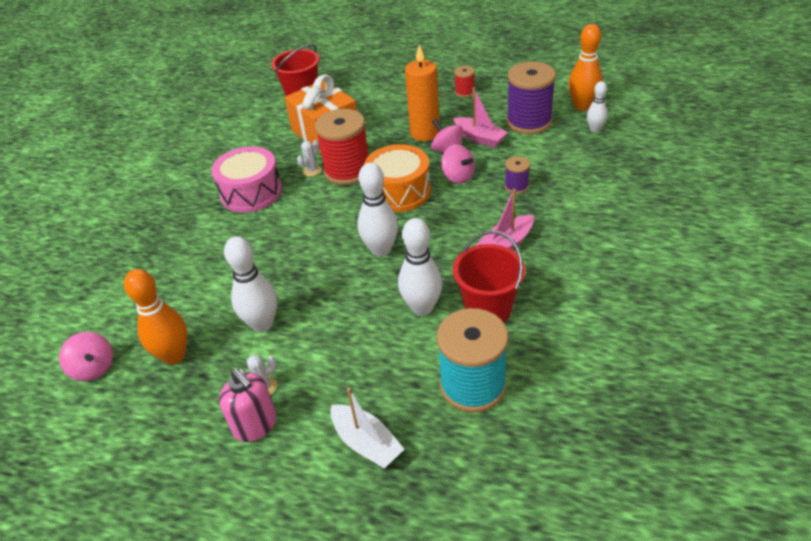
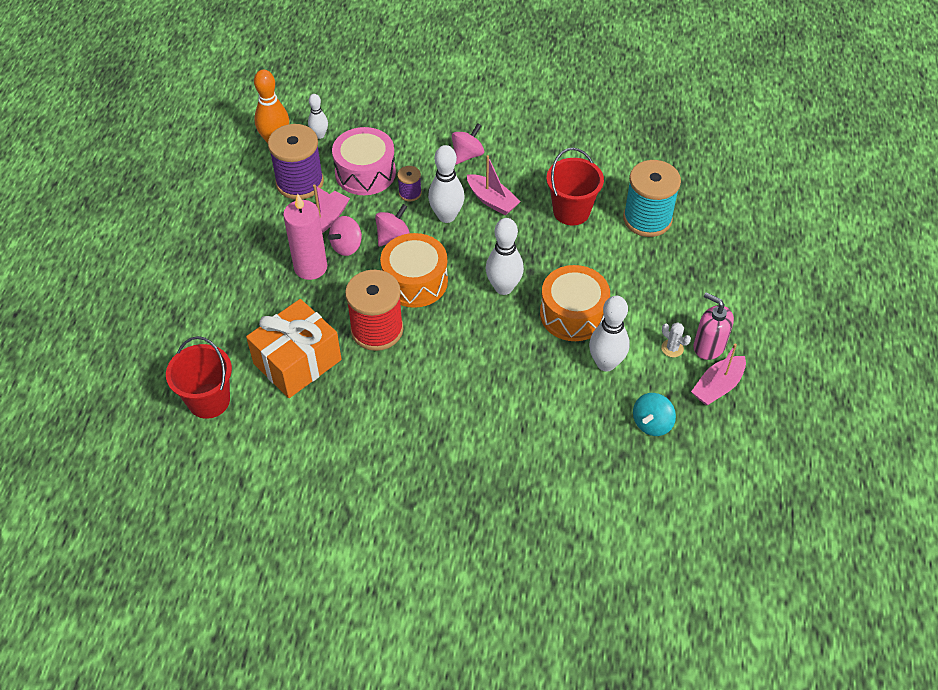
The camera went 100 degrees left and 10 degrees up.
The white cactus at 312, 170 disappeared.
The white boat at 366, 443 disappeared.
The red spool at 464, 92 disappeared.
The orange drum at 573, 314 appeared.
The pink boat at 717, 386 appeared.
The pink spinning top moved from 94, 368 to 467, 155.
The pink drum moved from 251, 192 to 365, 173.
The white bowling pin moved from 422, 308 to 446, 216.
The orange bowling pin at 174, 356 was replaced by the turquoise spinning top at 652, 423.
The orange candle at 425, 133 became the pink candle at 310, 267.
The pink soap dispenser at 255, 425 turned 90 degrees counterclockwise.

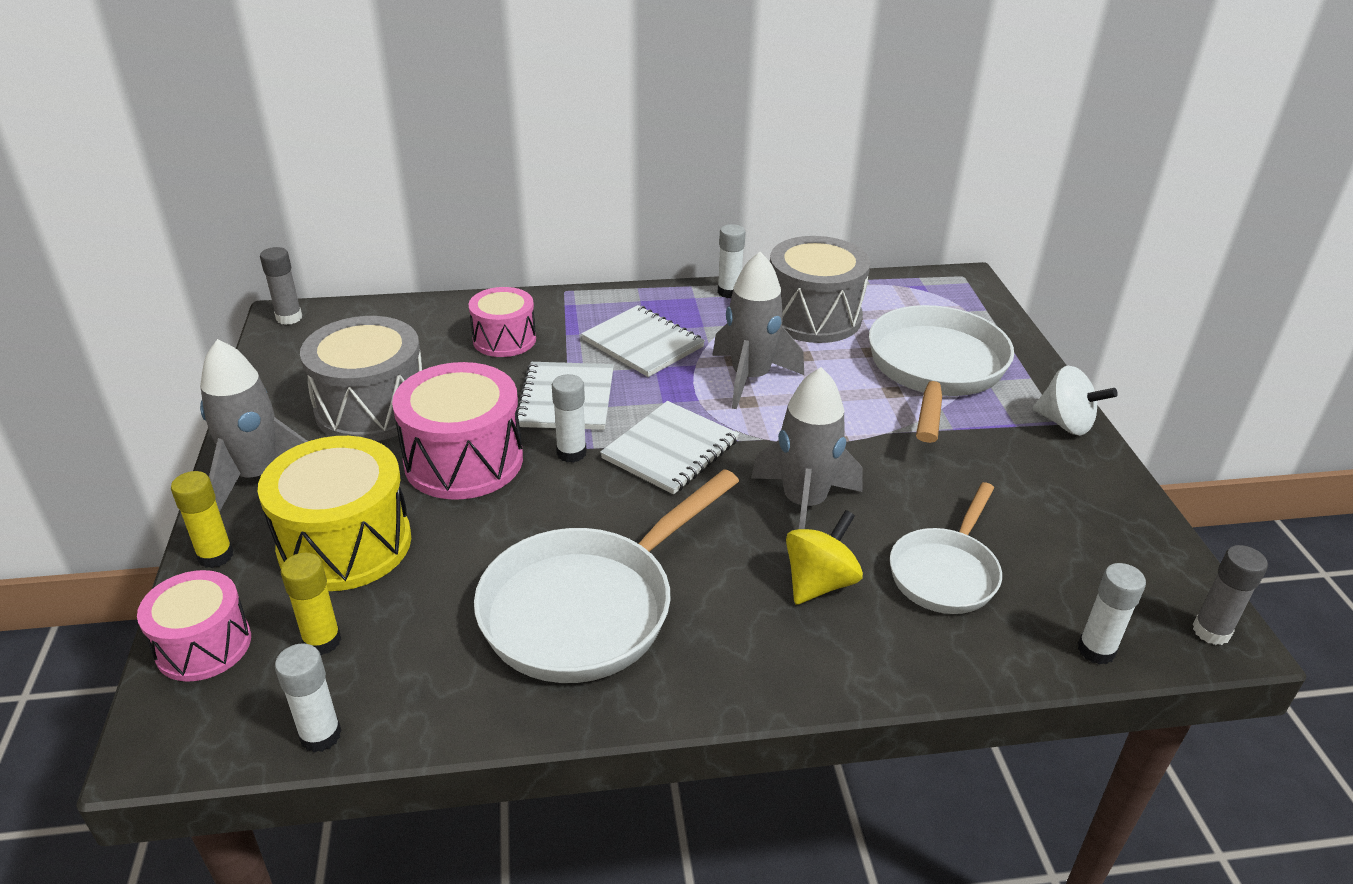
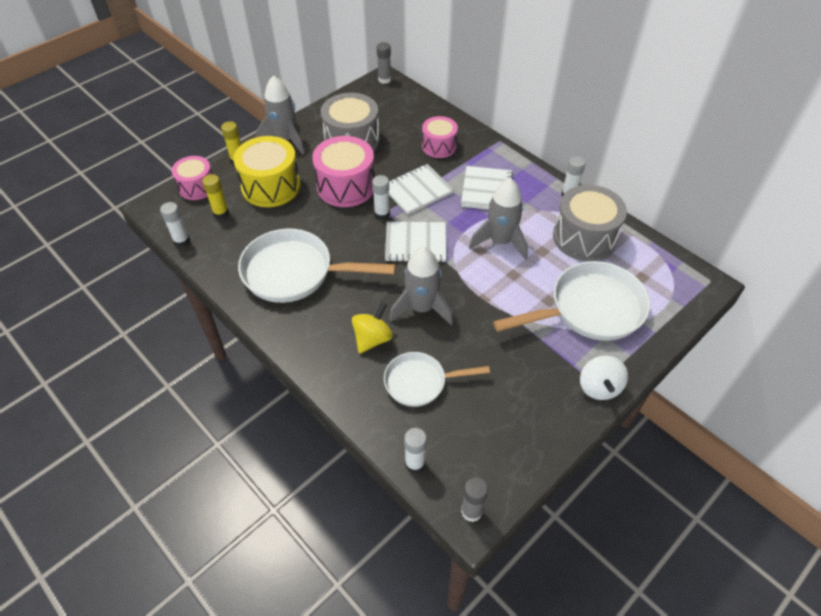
The camera went 55 degrees right and 15 degrees up.
The yellow spinning top at 819, 583 turned 60 degrees counterclockwise.

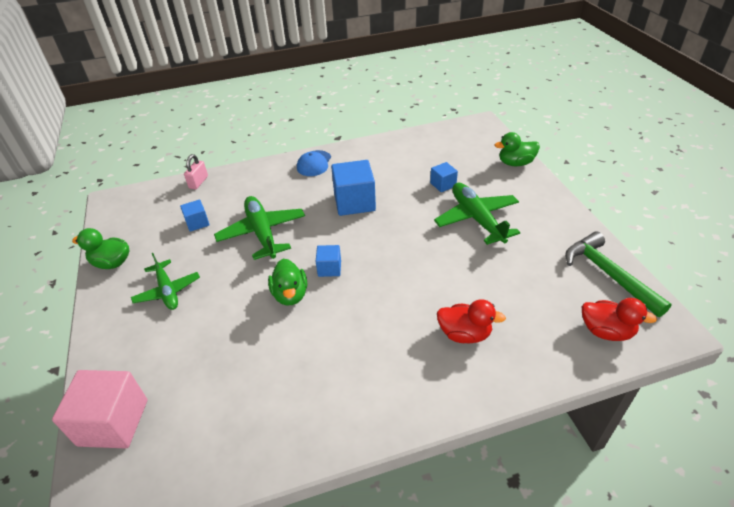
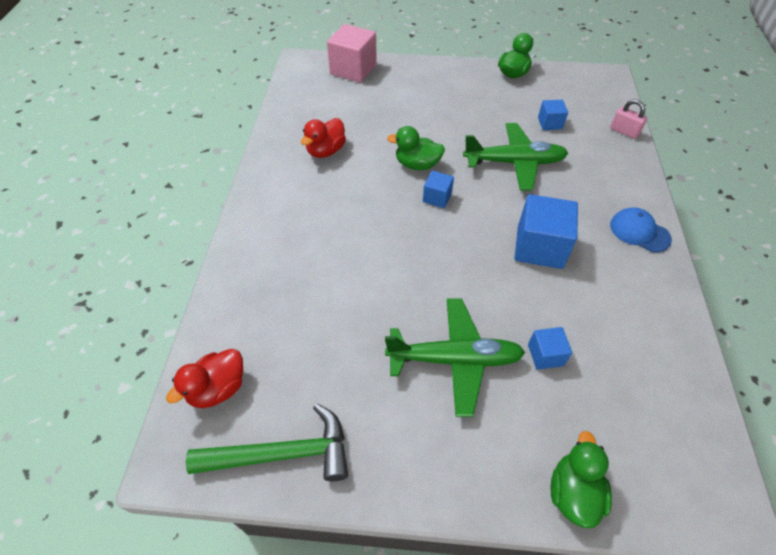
The camera went 110 degrees right and 10 degrees up.
The green plane at 167, 291 disappeared.
The red duck moved from 464, 334 to 326, 151.

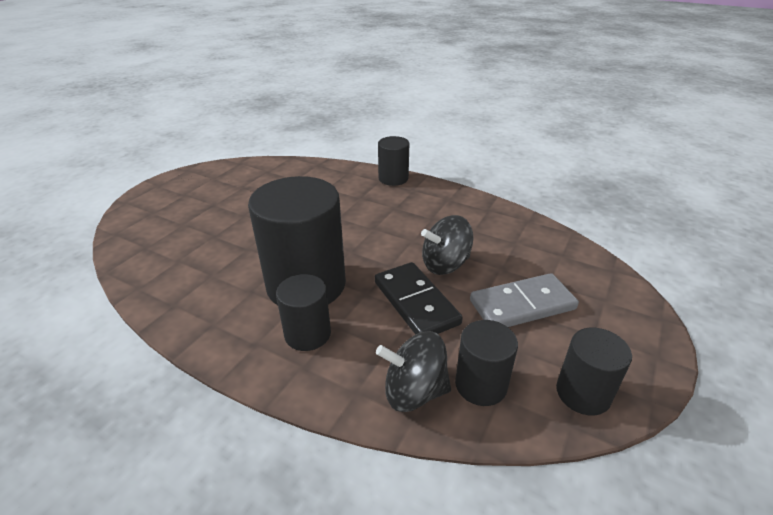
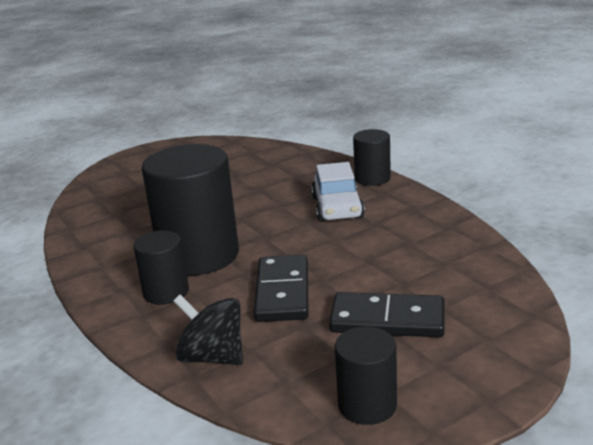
The camera went 30 degrees right and 10 degrees down.
The black spinning top at 445, 264 disappeared.
The black cylinder at 481, 384 disappeared.
The white car at 337, 207 appeared.
The grey domino at 522, 305 became the black domino at 387, 319.

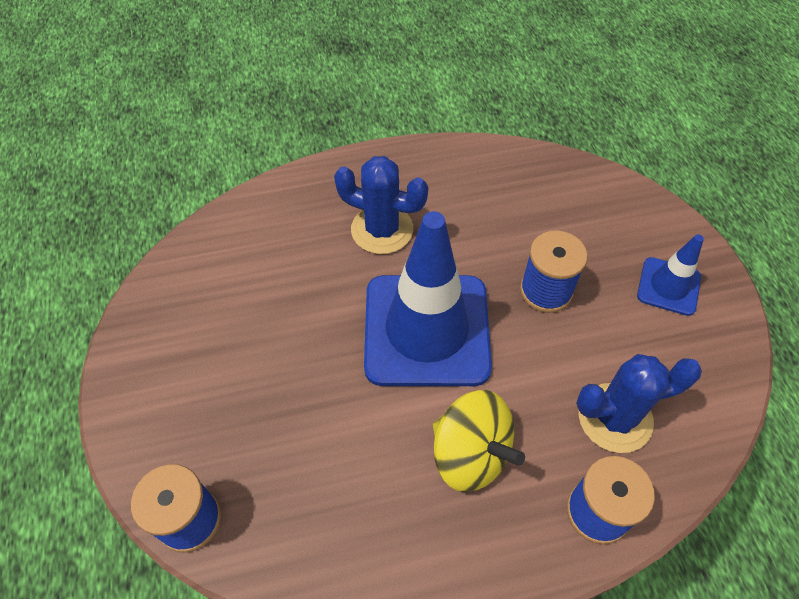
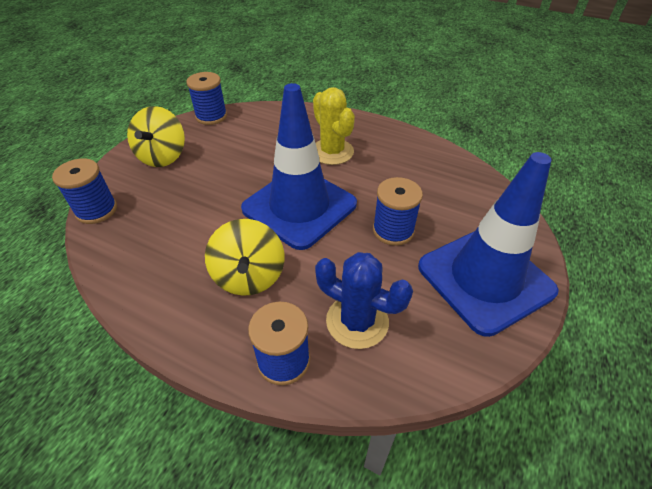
The camera went 40 degrees right and 10 degrees down.
The yellow spinning top at 163, 156 appeared.
The blue spool at 211, 116 appeared.
The blue cactus at 382, 229 became the yellow cactus at 332, 152.
The blue traffic cone at 668, 286 changed to 2.09 times the size.

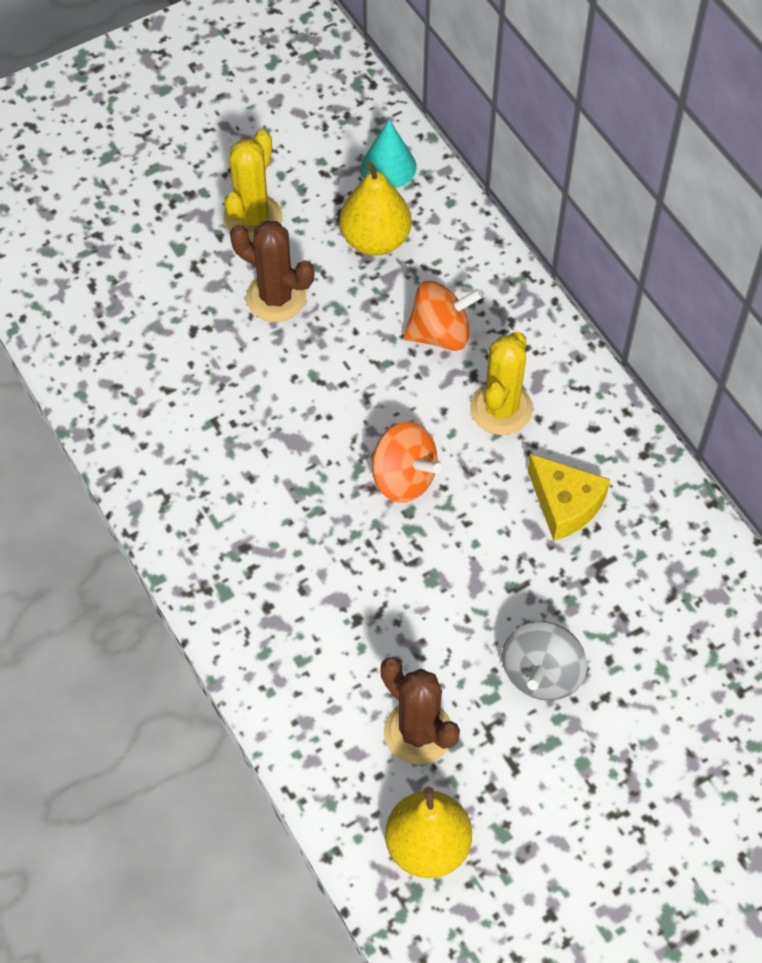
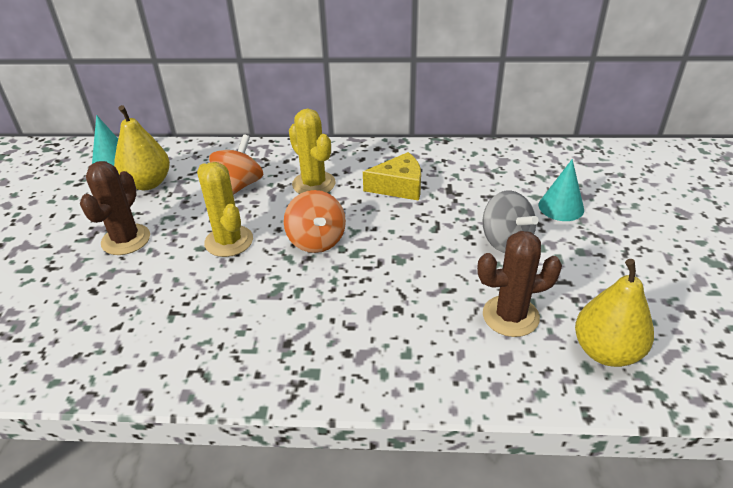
The camera went 55 degrees left and 20 degrees down.
The turquoise cone at 561, 207 appeared.
The yellow cactus moved from 253, 218 to 229, 241.
The brown cactus at 276, 297 turned 45 degrees counterclockwise.
The orange spinning top at 403, 478 turned 90 degrees clockwise.

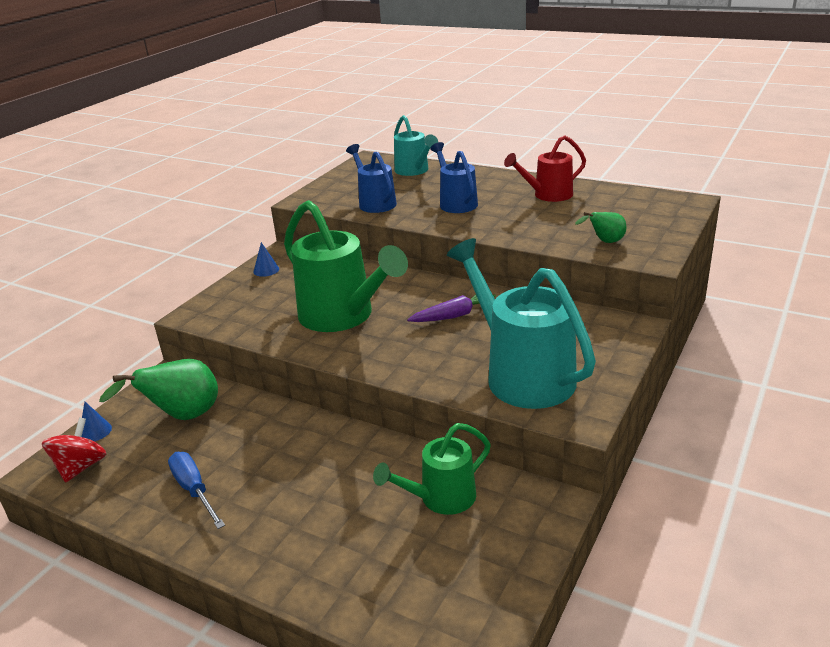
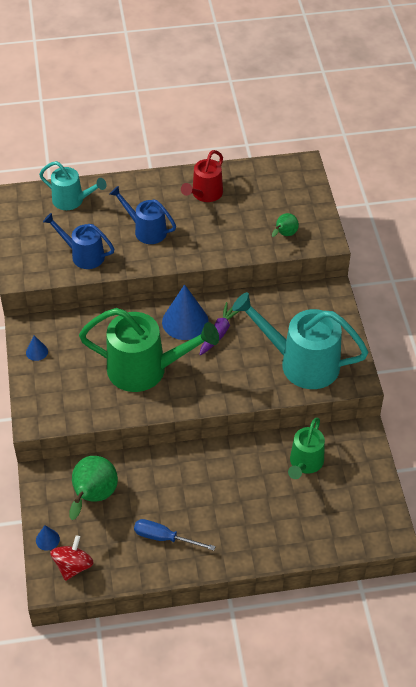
The camera went 40 degrees left and 20 degrees up.
The blue cone at 185, 321 appeared.
The red spinning top at 81, 467 turned 45 degrees clockwise.

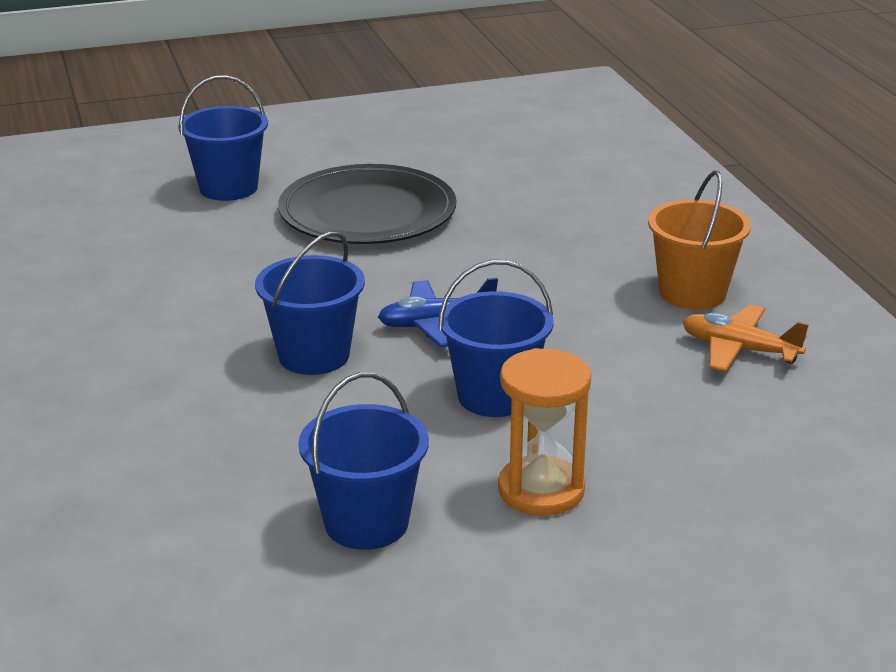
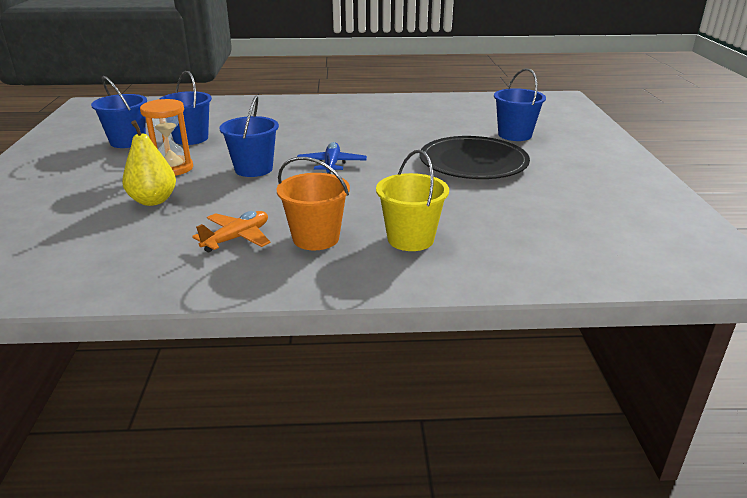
The camera went 105 degrees right and 0 degrees up.
The yellow pear at 153, 200 appeared.
The yellow bucket at 410, 239 appeared.
The blue bucket moved from 314, 355 to 128, 141.

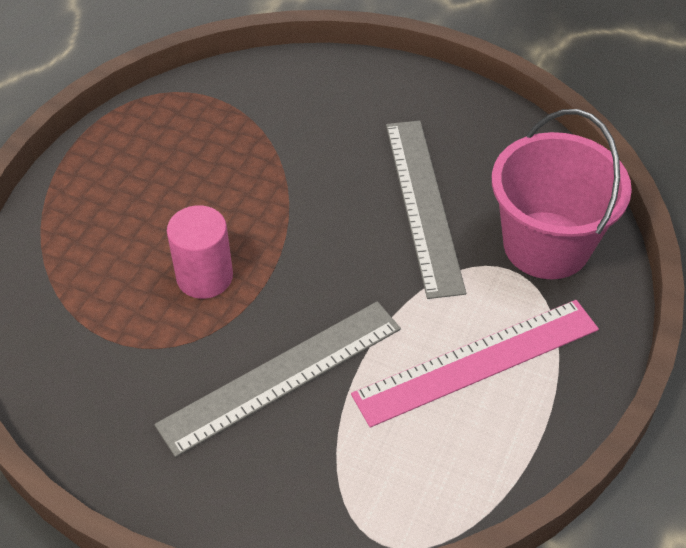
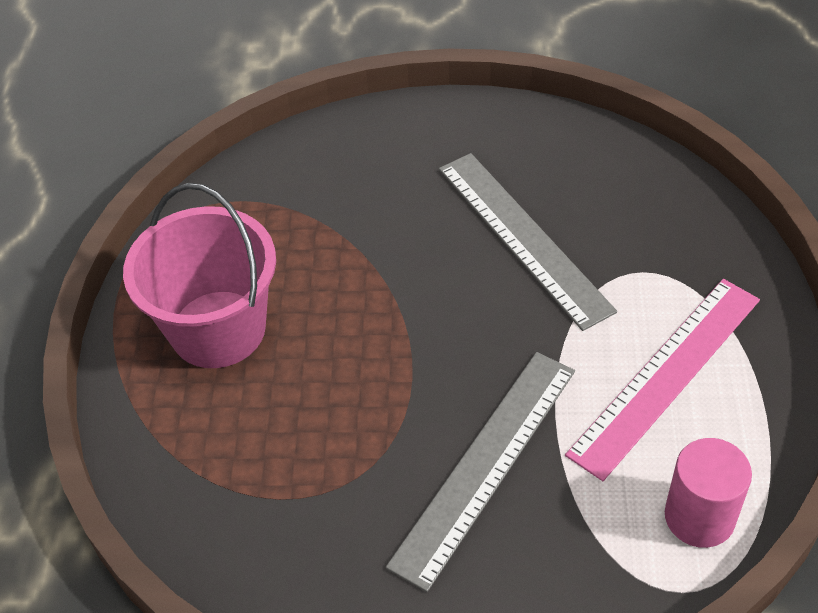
The camera went 20 degrees left and 0 degrees up.
The pink cylinder moved from 204, 277 to 699, 517.
The pink bucket moved from 546, 245 to 218, 329.

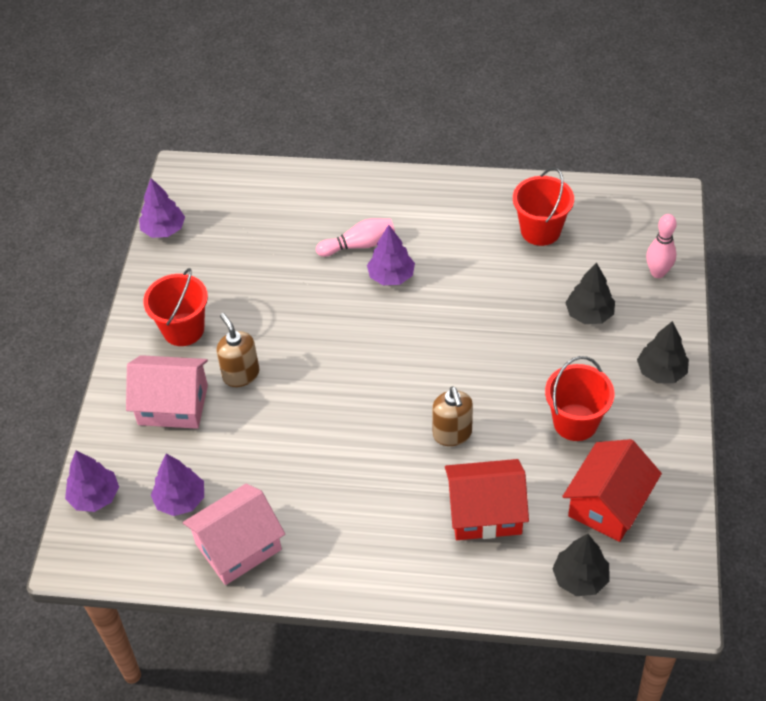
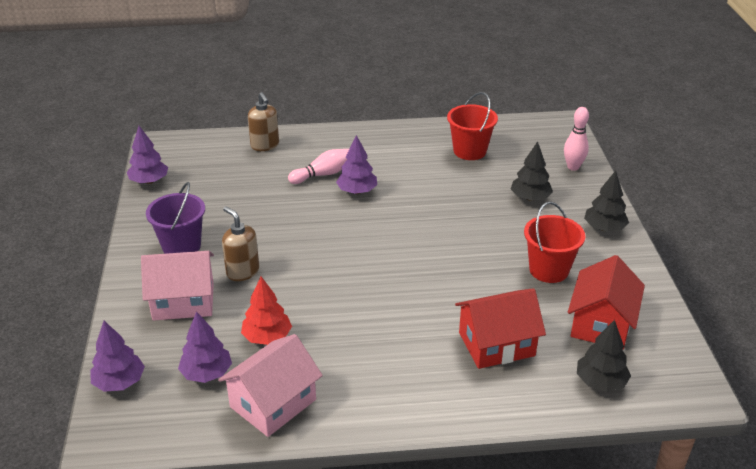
The camera went 15 degrees left and 15 degrees down.
The red tree at 267, 337 appeared.
The brown soap dispenser moved from 452, 434 to 265, 145.
The red bucket at 183, 329 became the purple bucket at 181, 246.

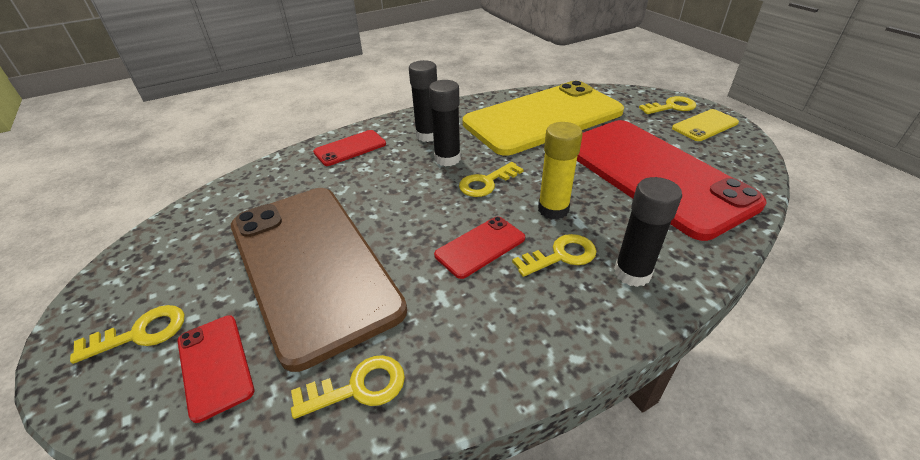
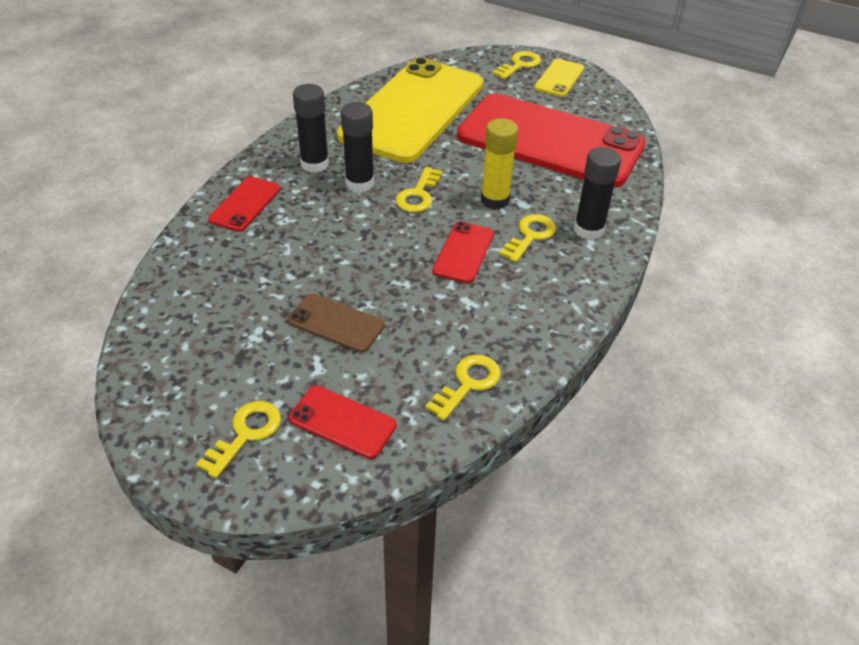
The camera went 35 degrees left and 5 degrees up.
The brown phone at 311, 266 changed to 0.41 times the size.

